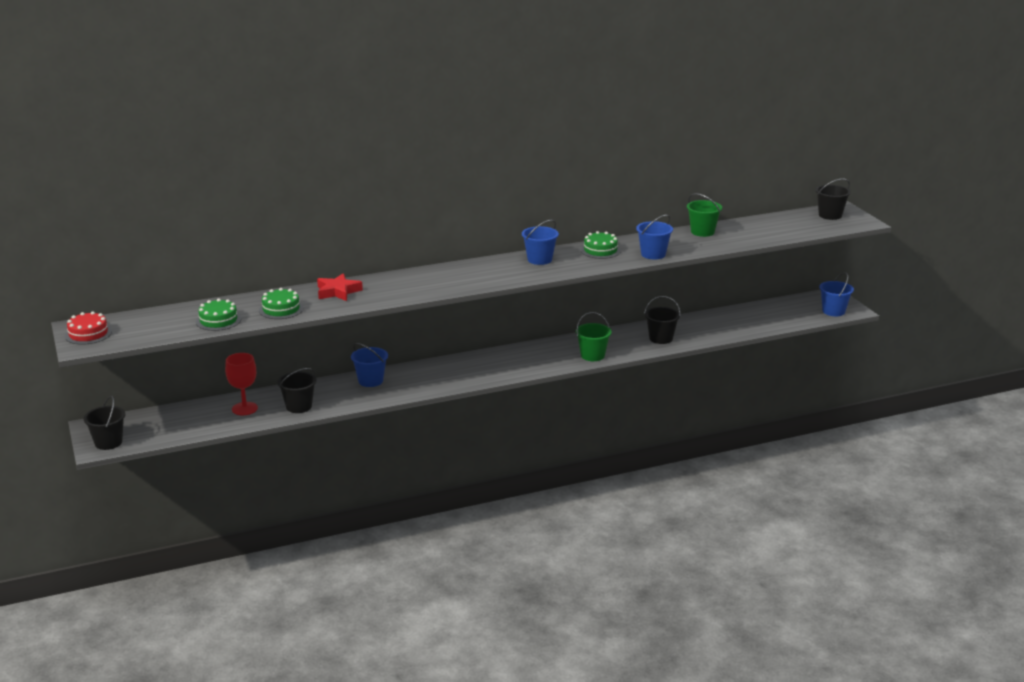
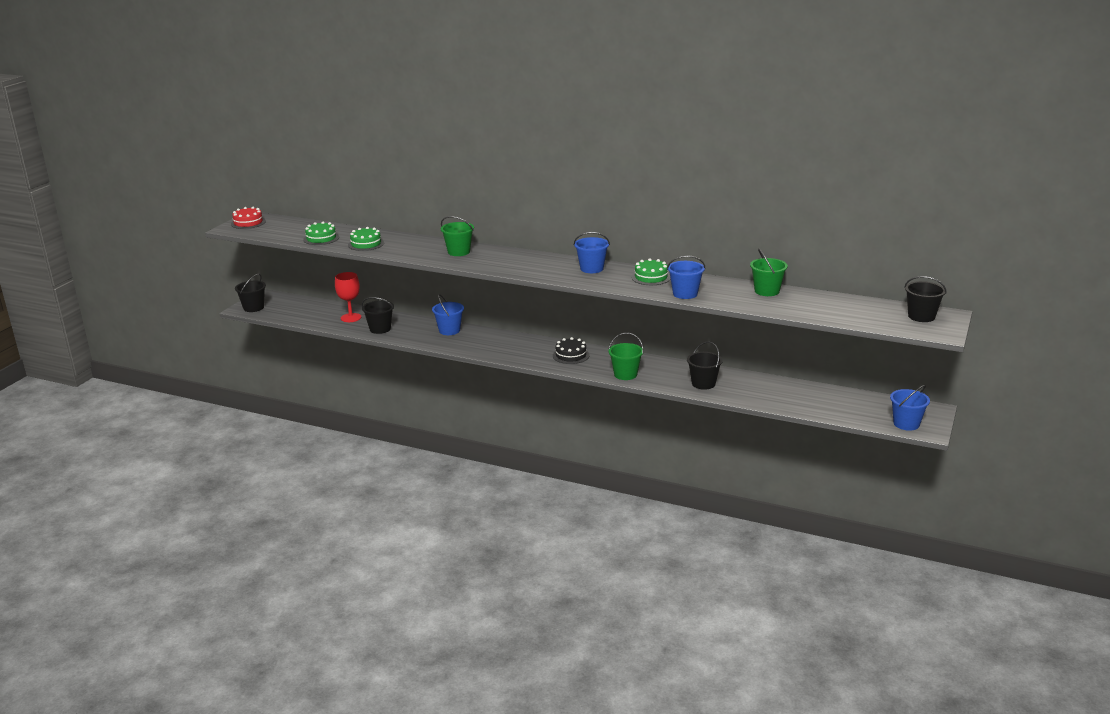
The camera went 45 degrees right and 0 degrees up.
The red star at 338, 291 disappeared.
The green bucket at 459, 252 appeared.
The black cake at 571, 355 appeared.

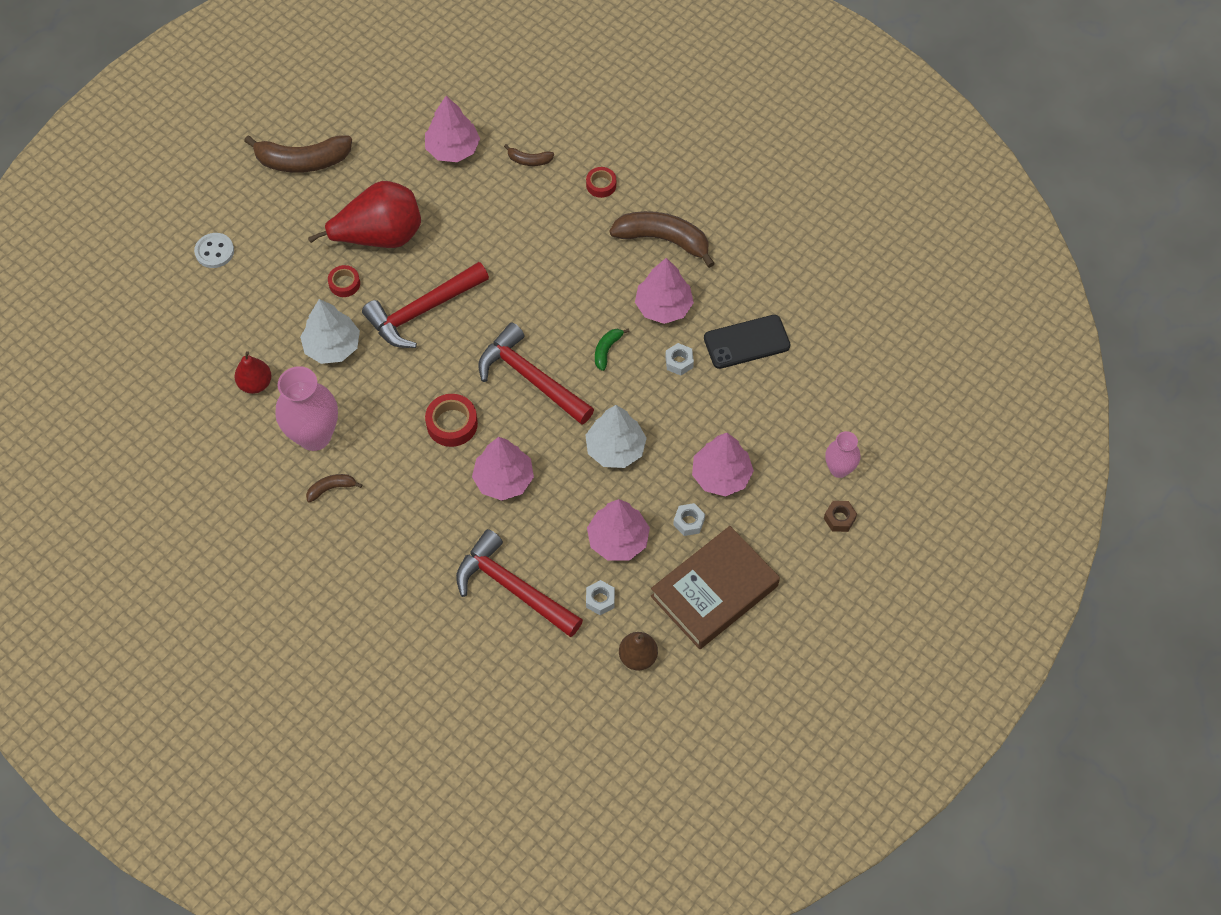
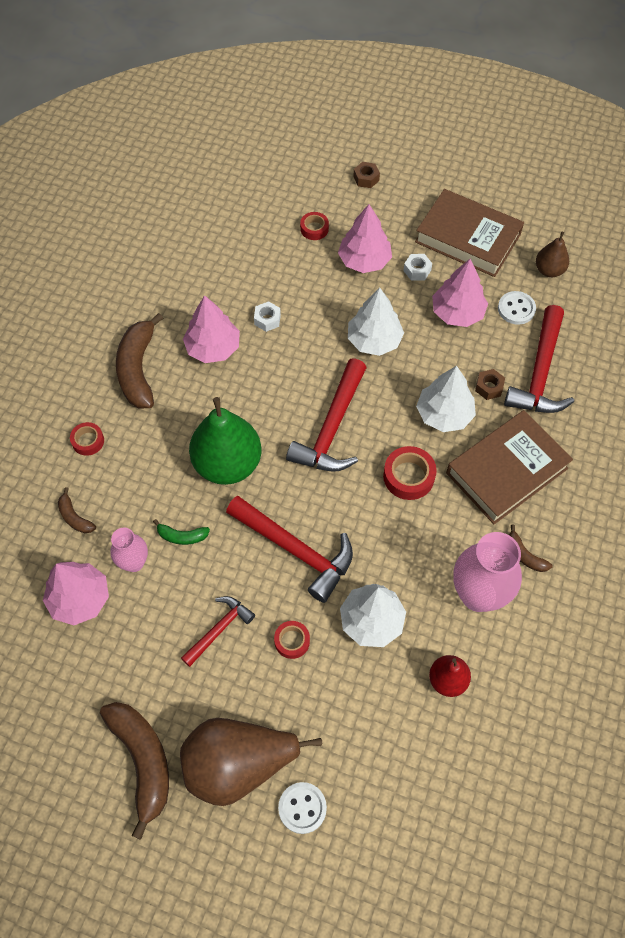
The camera went 110 degrees left and 0 degrees up.
The black phone at 746, 342 disappeared.
The brown pear at 238, 765 appeared.
The green pear at 228, 464 appeared.
The red tape at 314, 229 appeared.
The brown book at 507, 471 appeared.
The brown nut at 489, 387 appeared.
The green banana moved from 607, 350 to 182, 536.
The pink vase moved from 839, 469 to 134, 562.
The red pear at 380, 236 was replaced by the red hammer at 219, 629.
The white nut at 600, 600 was replaced by the white button at 516, 309.
The pink tree at 503, 479 became the white tree at 444, 414.
The brown banana at 529, 160 turned 150 degrees clockwise.

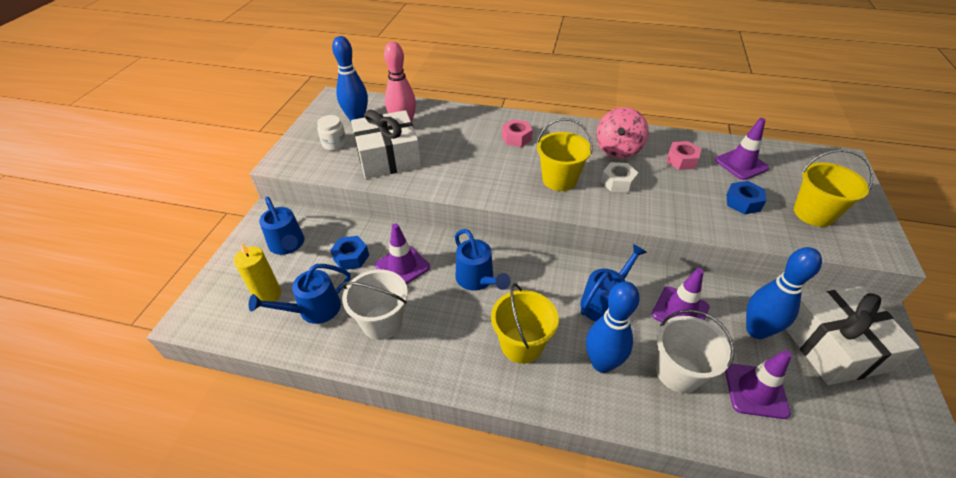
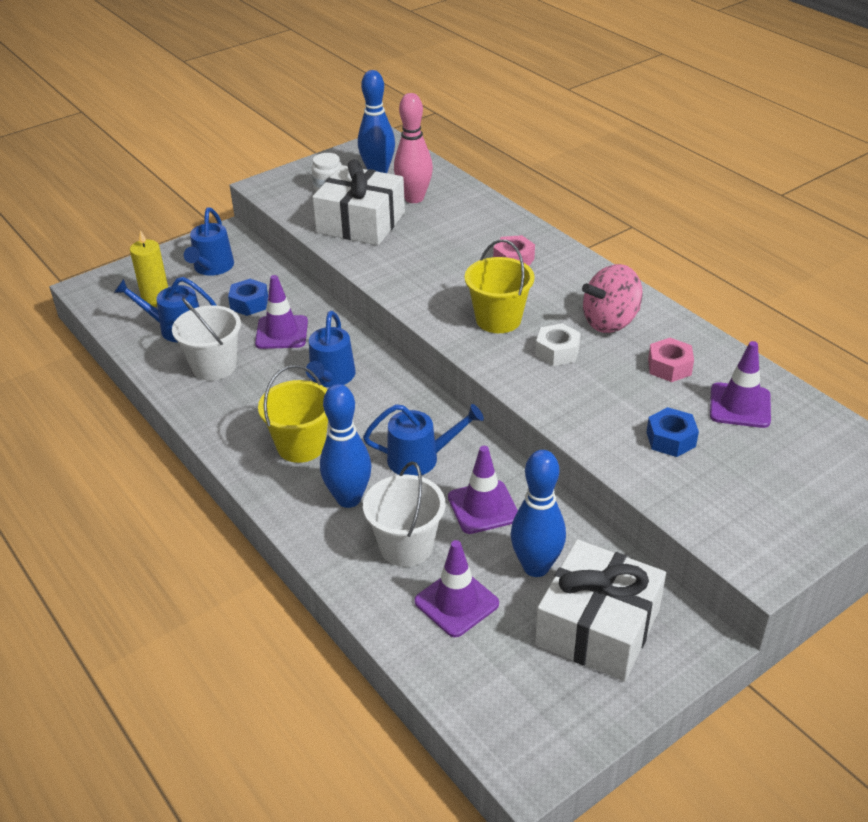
The camera went 40 degrees right and 5 degrees down.
The yellow bucket at 813, 213 disappeared.

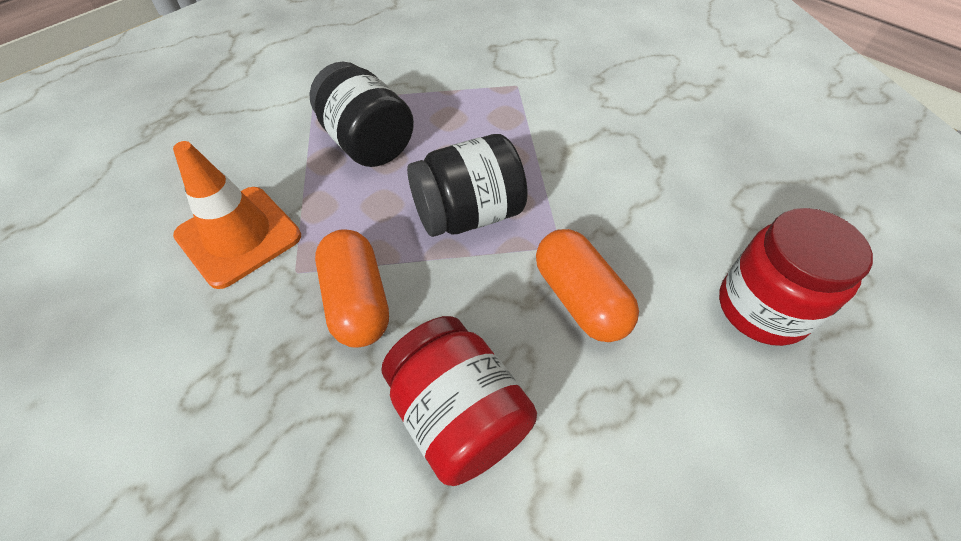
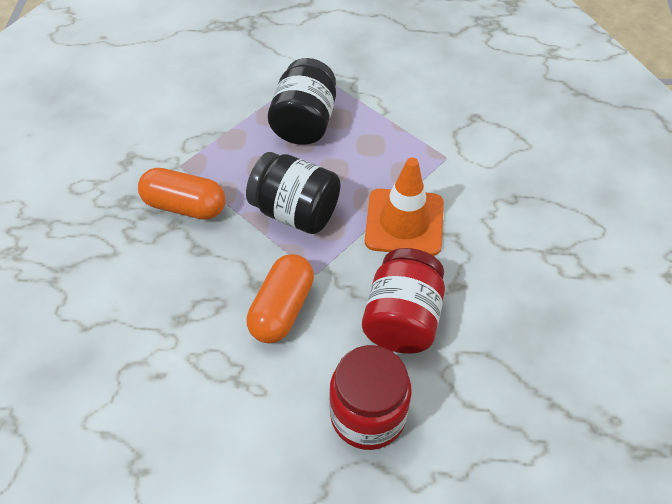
The camera went 50 degrees right and 0 degrees up.
The orange traffic cone moved from 238, 236 to 404, 222.
The red jar moved from 458, 416 to 402, 319.
The orange capsule at 357, 301 turned 75 degrees clockwise.

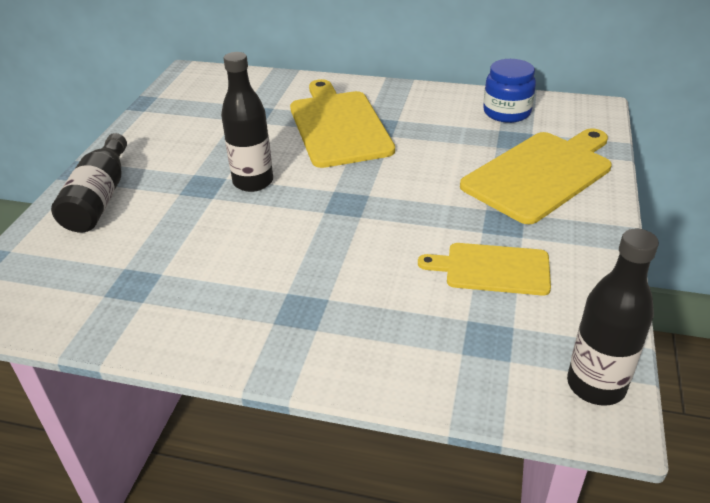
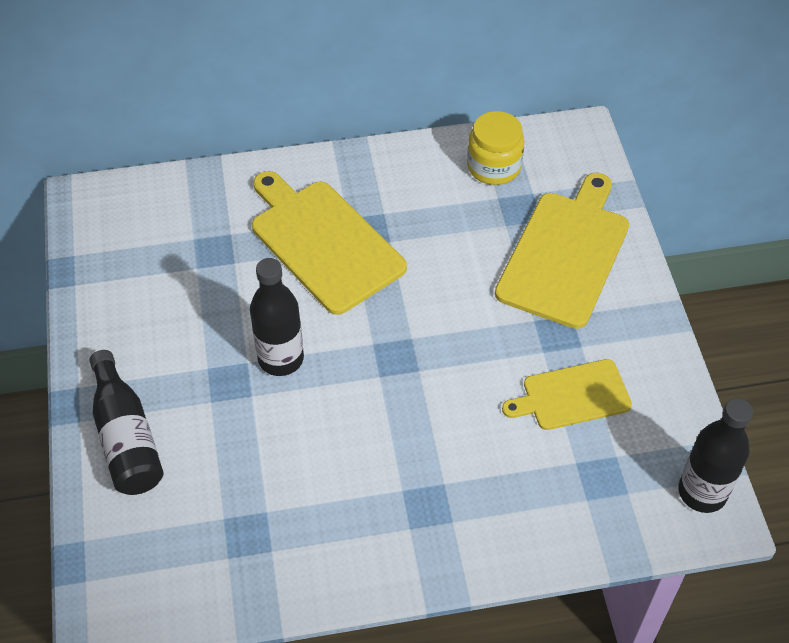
The camera went 25 degrees left and 15 degrees up.
The blue jar at 506, 112 became the yellow jar at 494, 166.

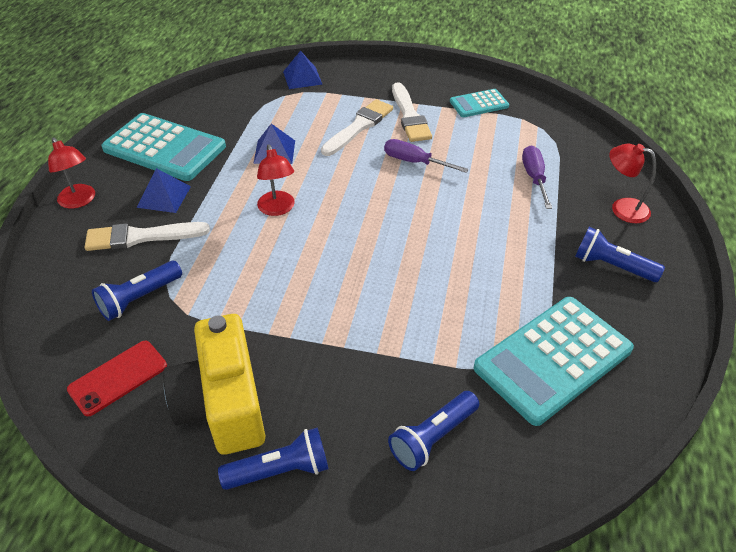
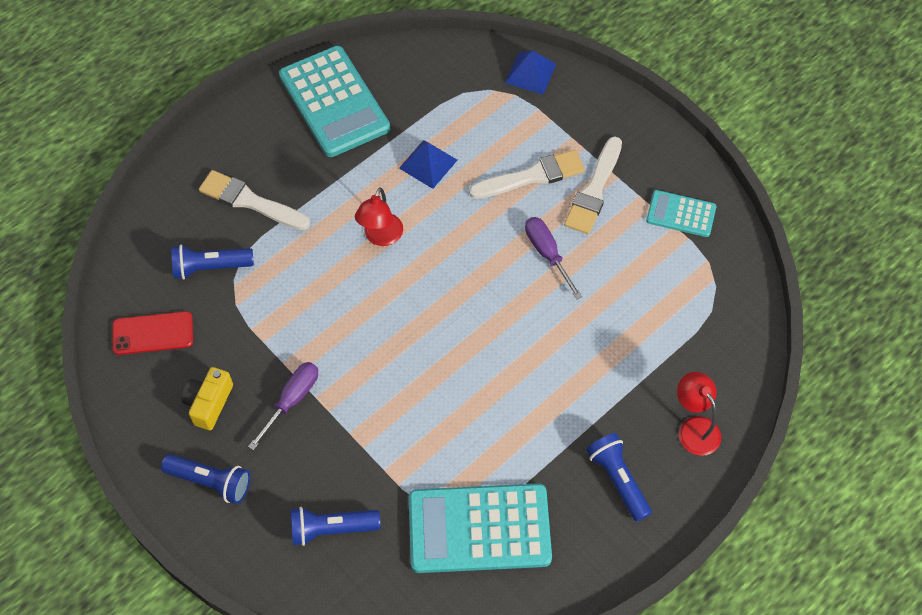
The camera went 35 degrees right and 15 degrees up.
The red lamp at 79, 201 disappeared.
The blue pyramid at 164, 197 disappeared.
The purple screwdriver moved from 534, 177 to 292, 399.
The yellow camera at 223, 403 changed to 0.53 times the size.

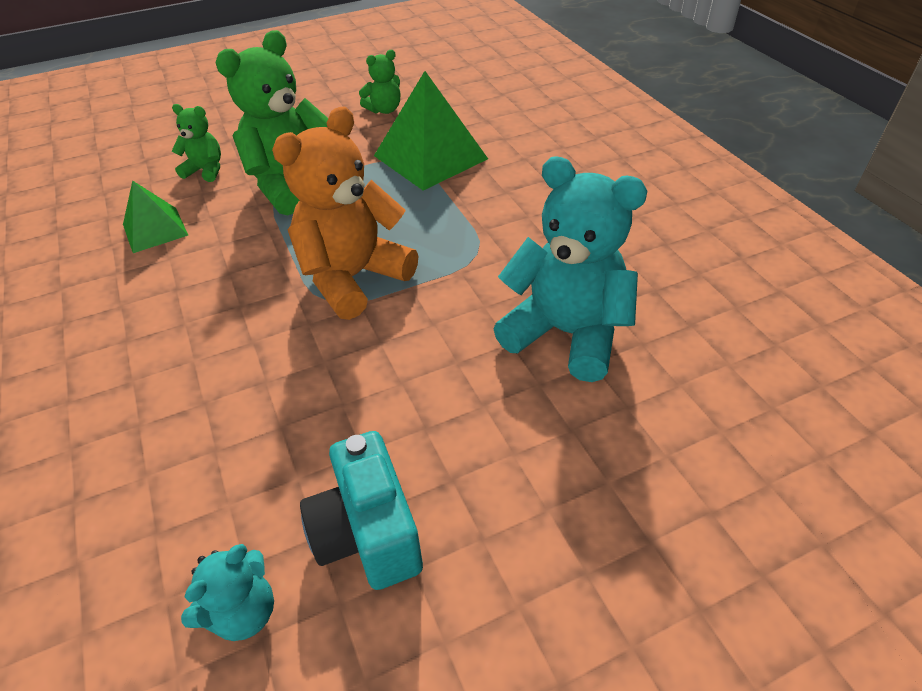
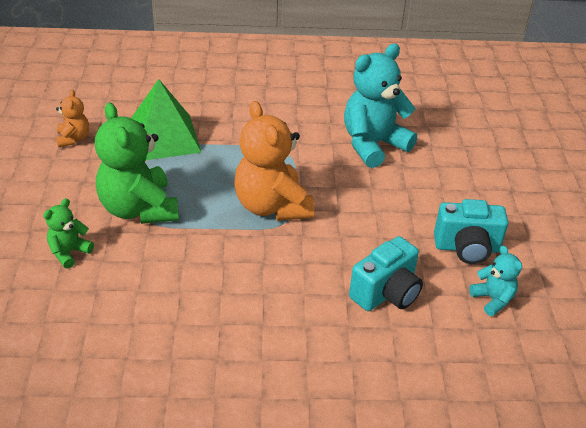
The camera went 70 degrees left and 5 degrees down.
The green pyramid at 155, 229 disappeared.
The turquoise camera at 386, 293 appeared.
The green teddy bear at 384, 110 became the orange teddy bear at 73, 139.

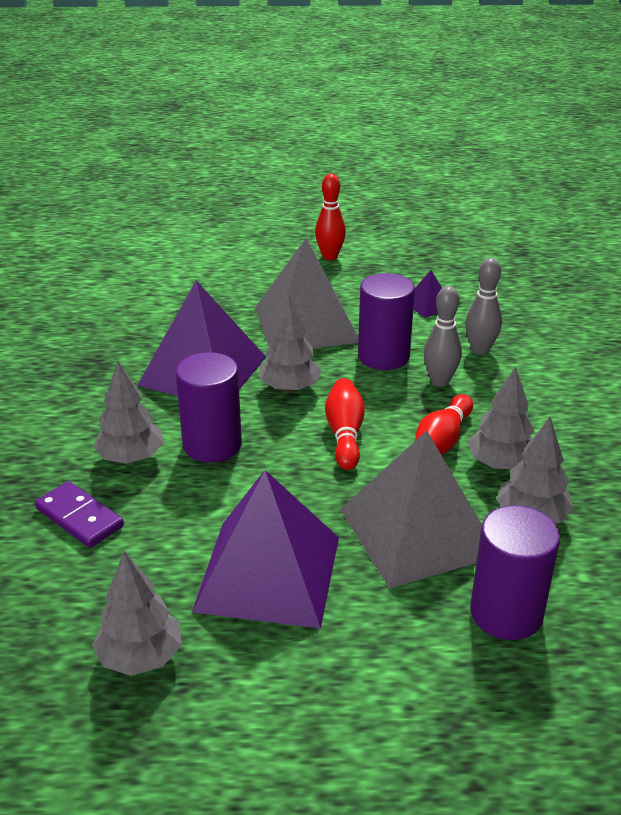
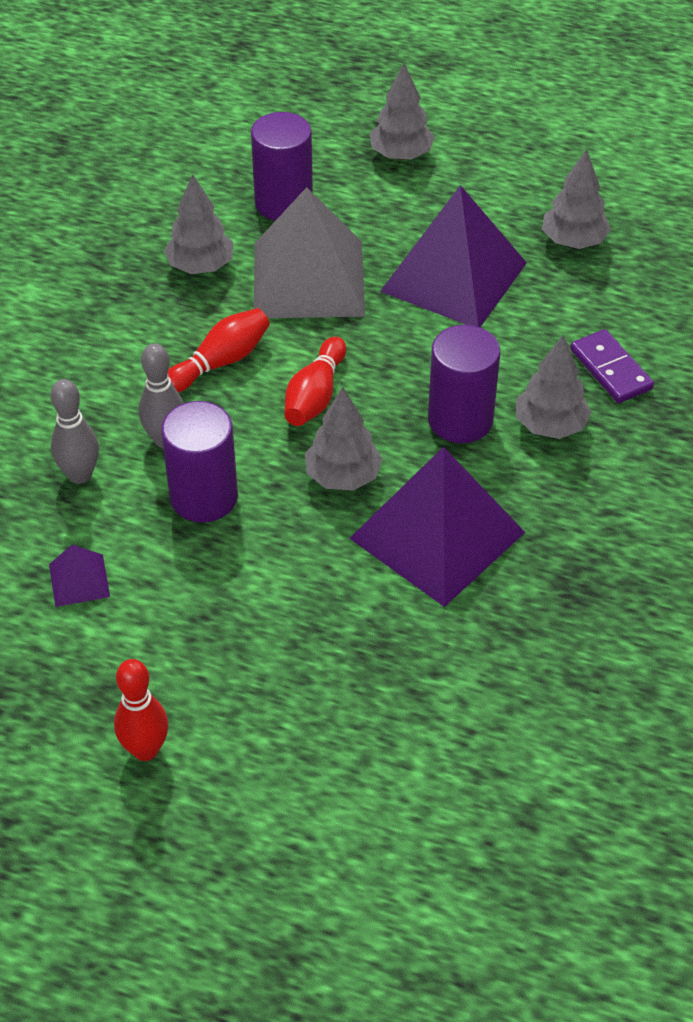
The camera went 160 degrees left and 15 degrees up.
The grey pyramid at 306, 324 disappeared.
The grey tree moved from 500, 464 to 401, 154.

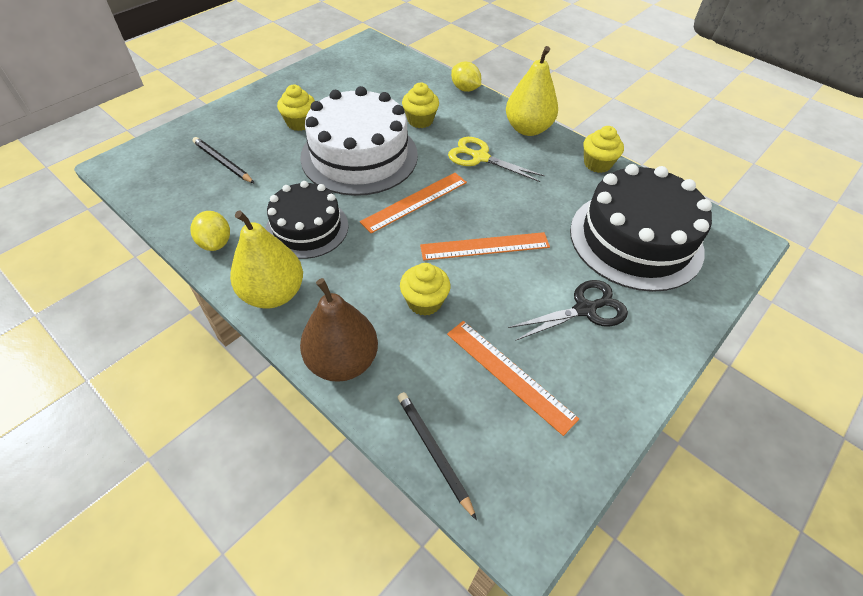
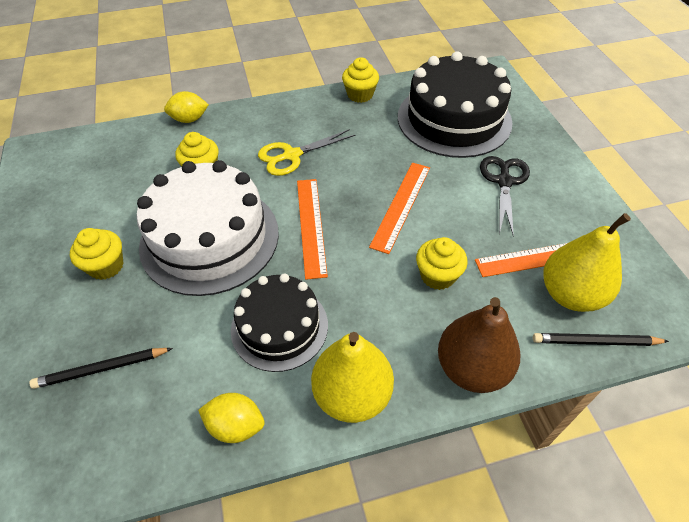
The camera went 55 degrees left and 0 degrees up.
The yellow pear moved from 527, 129 to 570, 294.

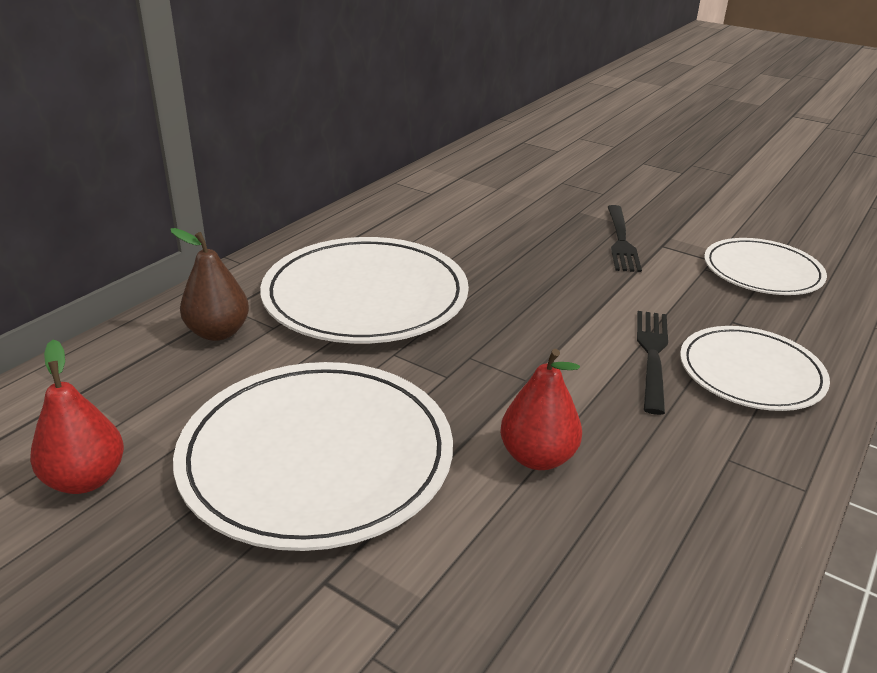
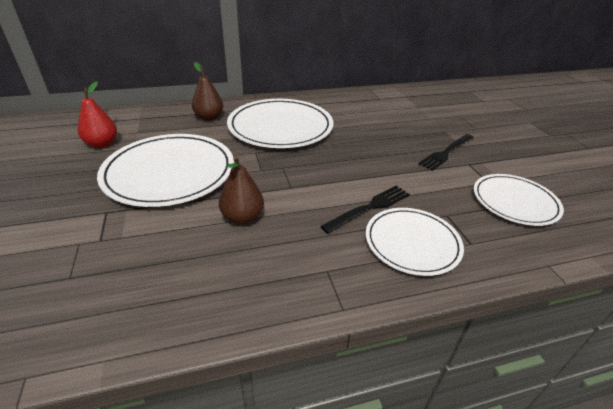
The camera went 40 degrees right and 5 degrees up.
The red pear at 537, 457 became the brown pear at 242, 217.

